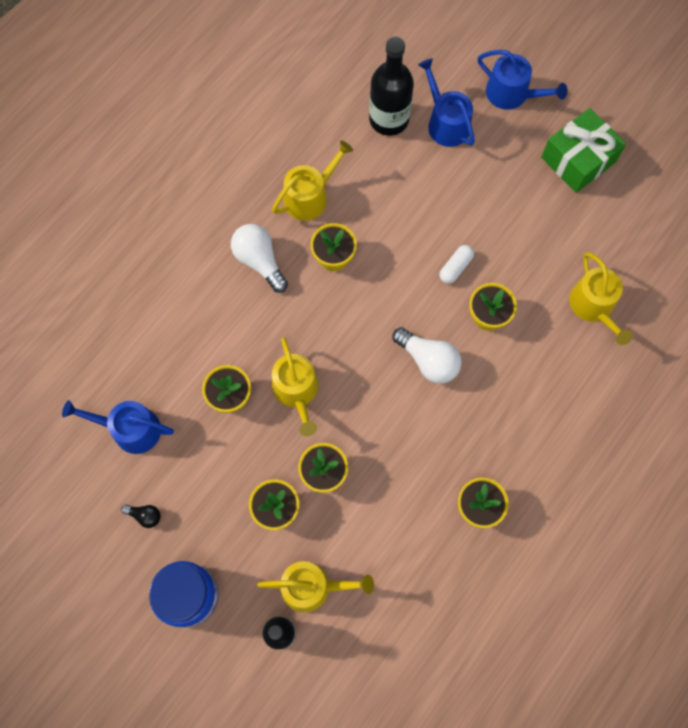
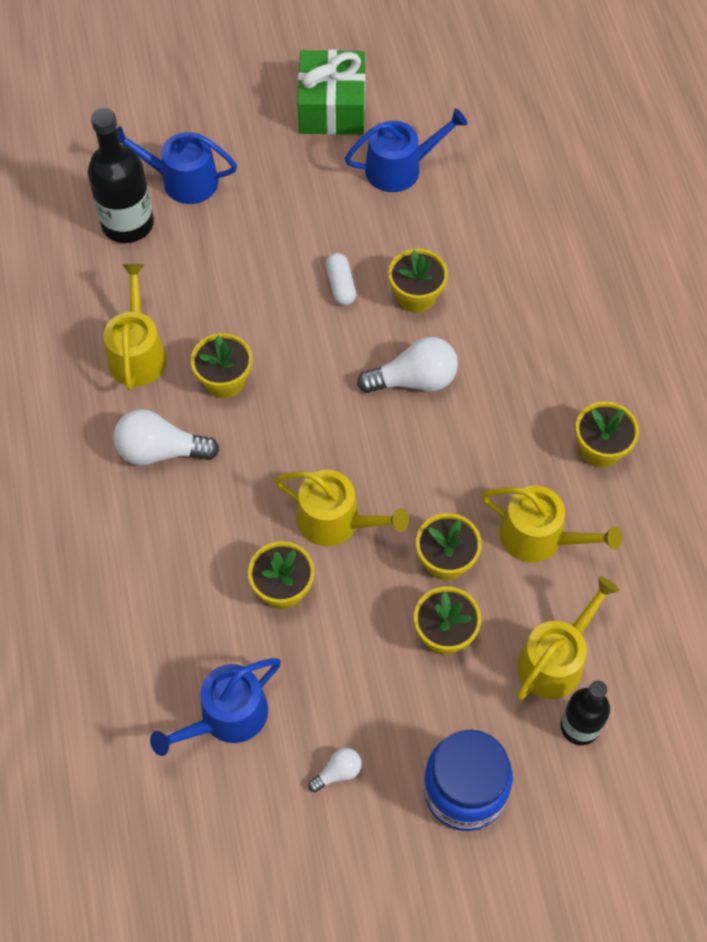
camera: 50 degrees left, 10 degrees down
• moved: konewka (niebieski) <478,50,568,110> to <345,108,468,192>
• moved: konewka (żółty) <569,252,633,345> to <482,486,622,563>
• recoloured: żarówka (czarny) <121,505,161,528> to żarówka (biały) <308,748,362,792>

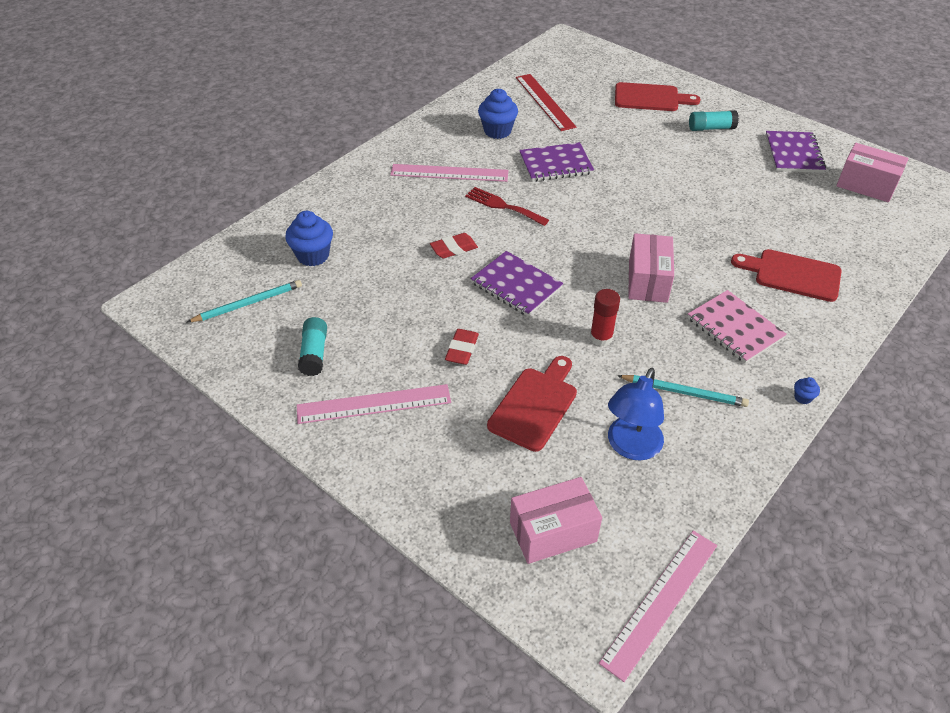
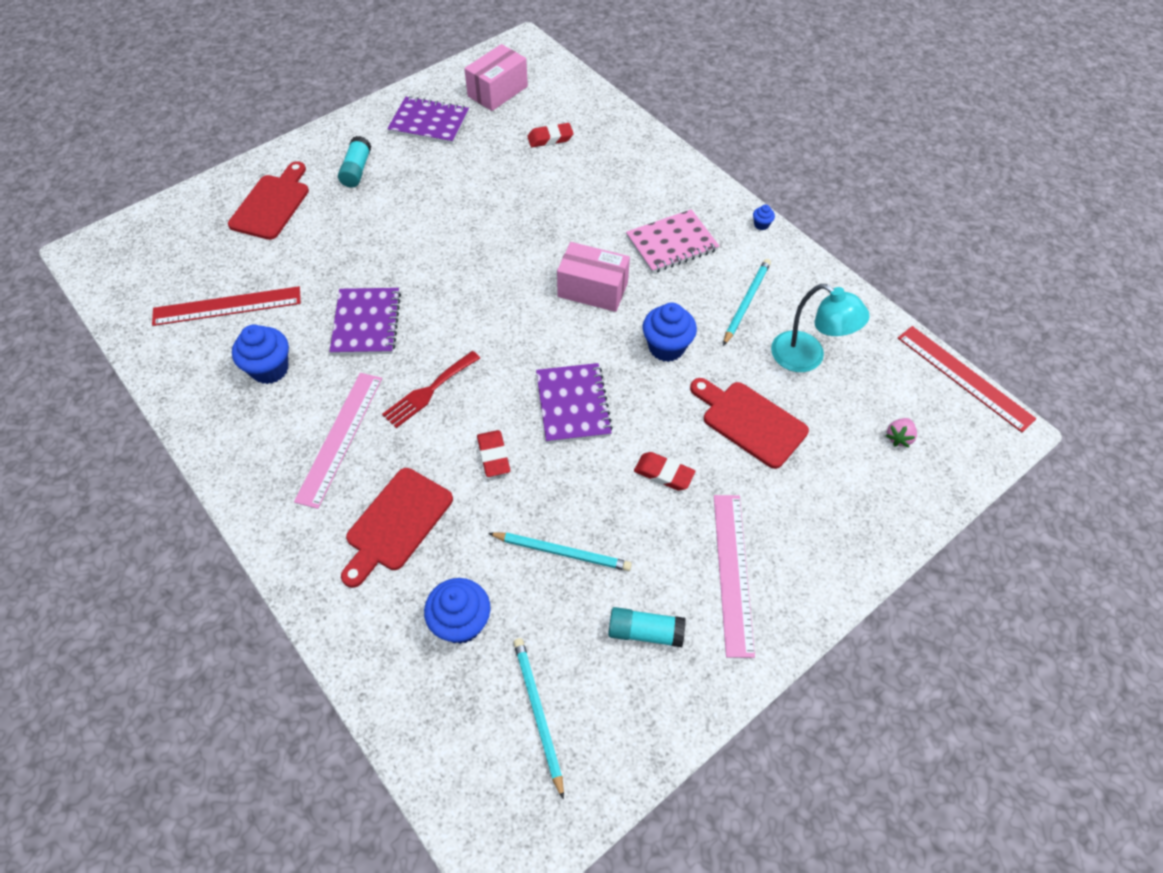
camera: 80 degrees left, 10 degrees up
• added: ołówek (turkusowy) <488,532,632,571>
• added: gumka do mazania (czerwony) <527,123,573,147>
• moved: deska do krojenia (czerwony) <731,249,842,302> to <341,468,453,588>
• replaced: pudełko (różowy) <510,477,602,564> to truskawka (różowy) <885,418,917,447>
• replaced: klej w sztyfcie (czerwony) <590,289,620,346> to muffinka (niebieski) <643,303,697,362>
• recoloured: linijka (różowy) <599,531,717,682> to linijka (czerwony) <898,326,1036,432>
• recoloured: lampka (niebieski) <608,368,664,460> to lampka (turkusowy) <771,284,870,372>
• turned: zeszyt (fioletowy) <471,251,563,316> = <536,363,613,443> 60 degrees counterclockwise

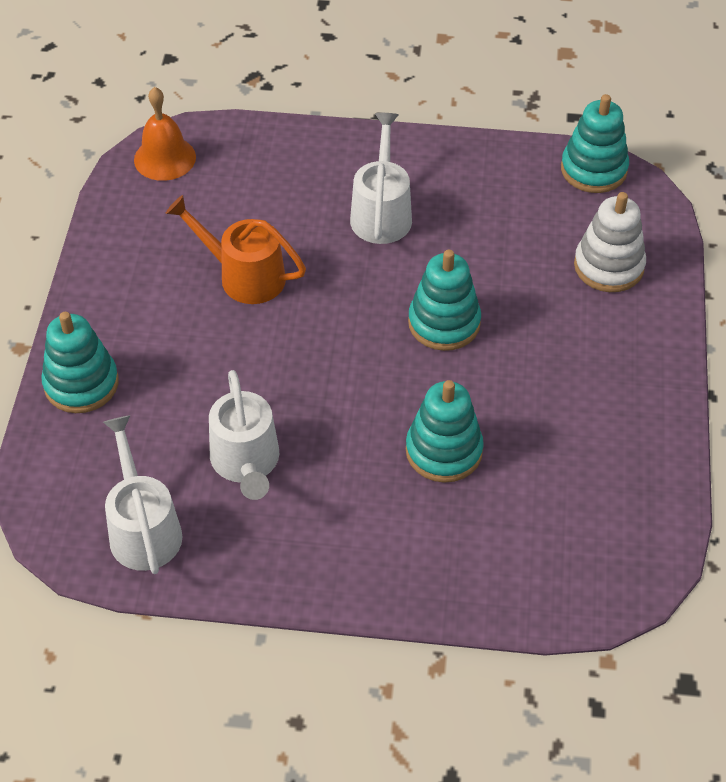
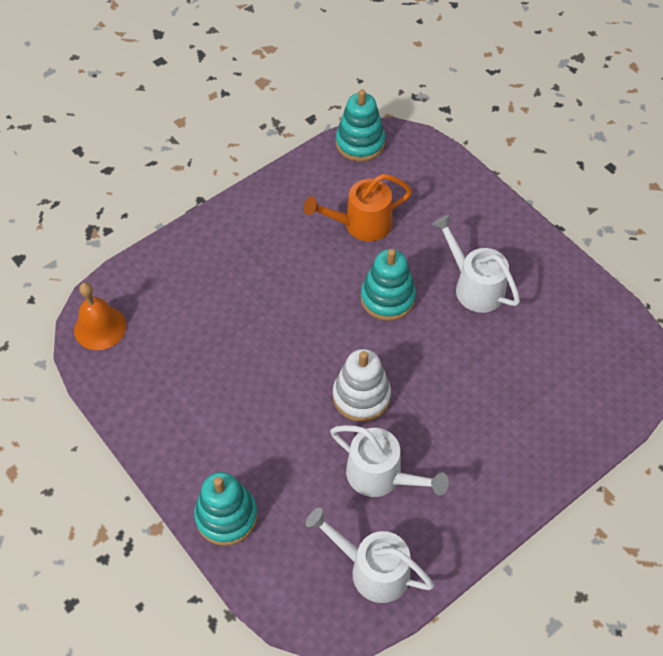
camera: 45 degrees left, 5 degrees up
• removed: zabawka nakładanka (turkusowy) <406,380,484,483>
• moved: konewka (pomarańczowy) <166,195,306,304> to <304,174,412,241>
• moved: konewka (biały) <350,113,412,244> to <432,215,520,313>
• moved: zabawka nakładanka (biały) <574,192,646,292> to <333,349,391,422>

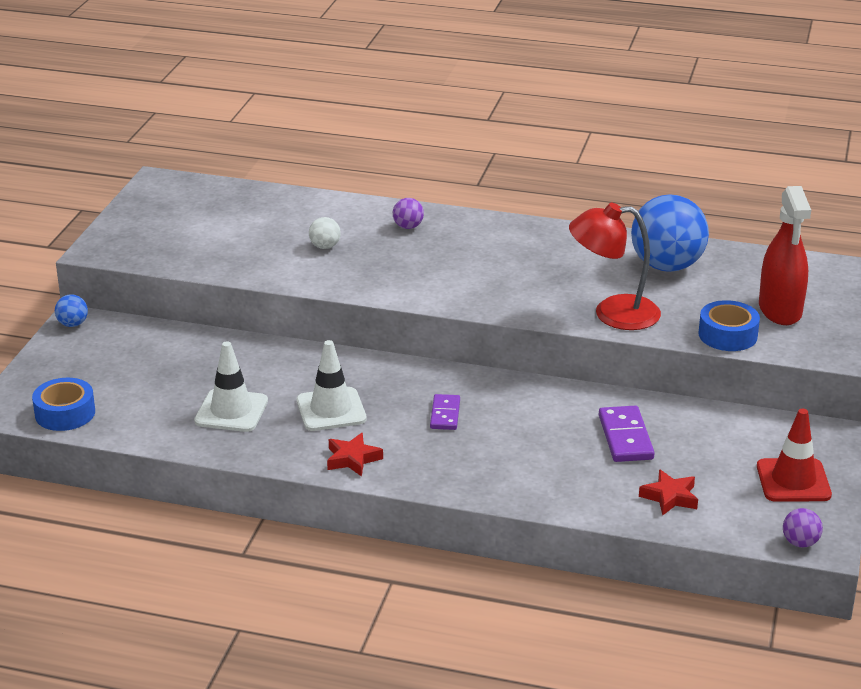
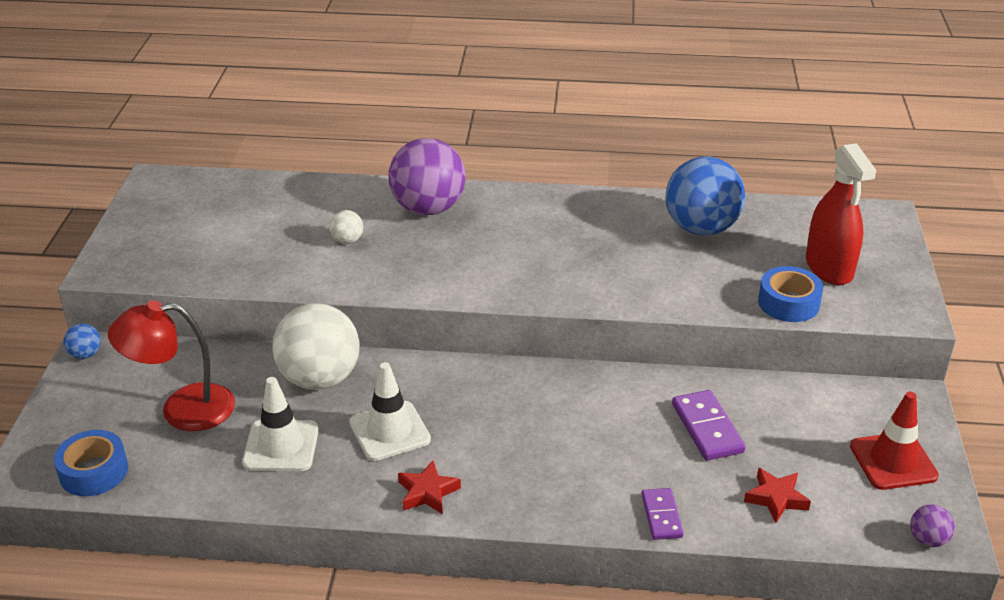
camera: 10 degrees left, 5 degrees up
• added: piłka (biały) <272,303,360,390>
• moved: kostka domina (fioletowy) <430,394,460,430> to <641,488,684,540>
• moved: lampka (czerwony) <569,203,661,330> to <108,300,235,431>
• resized: piłka (fioletowy) <393,198,424,229> = <388,138,466,215> x2.35

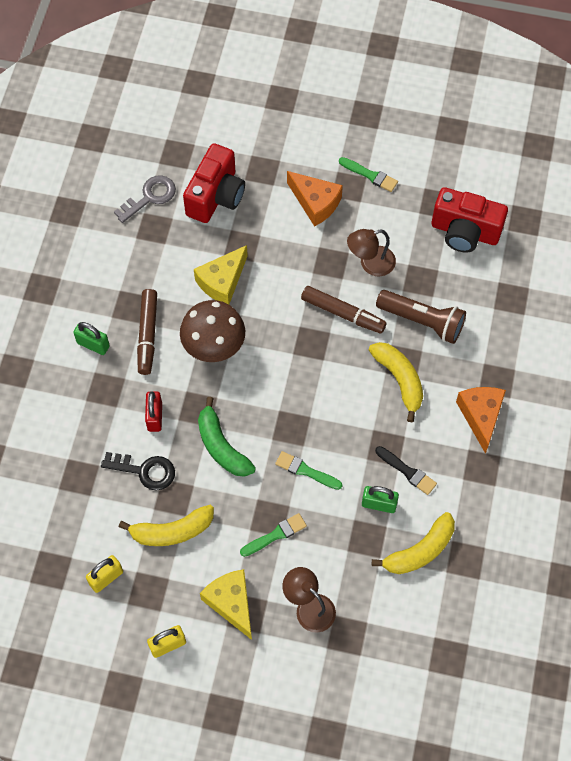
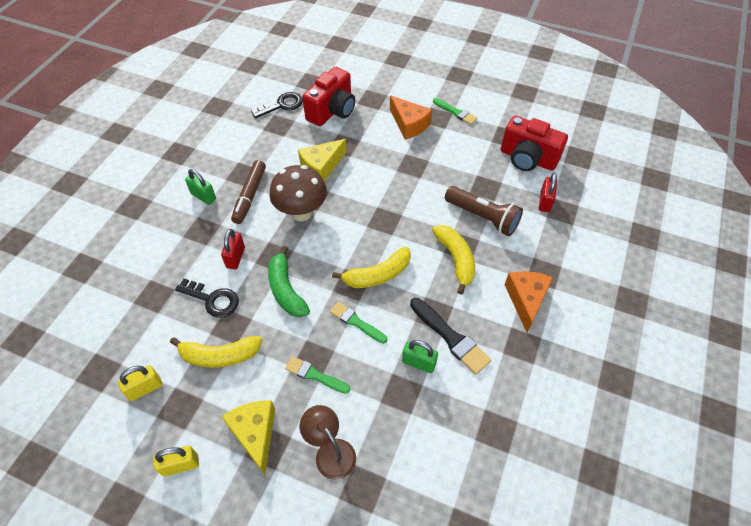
camera: 10 degrees right, 10 degrees down
• removed: flamaster (brązowy) <301,286,387,333>
• removed: lampka (brązowy) <347,229,396,276>
• added: kłódka (czerwony) <539,173,557,212>
• moved: banan (żółty) <372,512,455,574> to <332,247,411,288>
• recoloured: klucz (szary) <114,175,176,223> to klucz (czarny) <251,92,303,119>
• turned: pędzel (zielony) <240,513,307,557> = <285,356,350,394> 135 degrees counterclockwise
• resized: pędzel (czarny) <375,446,437,495> = <410,298,492,375> x1.52

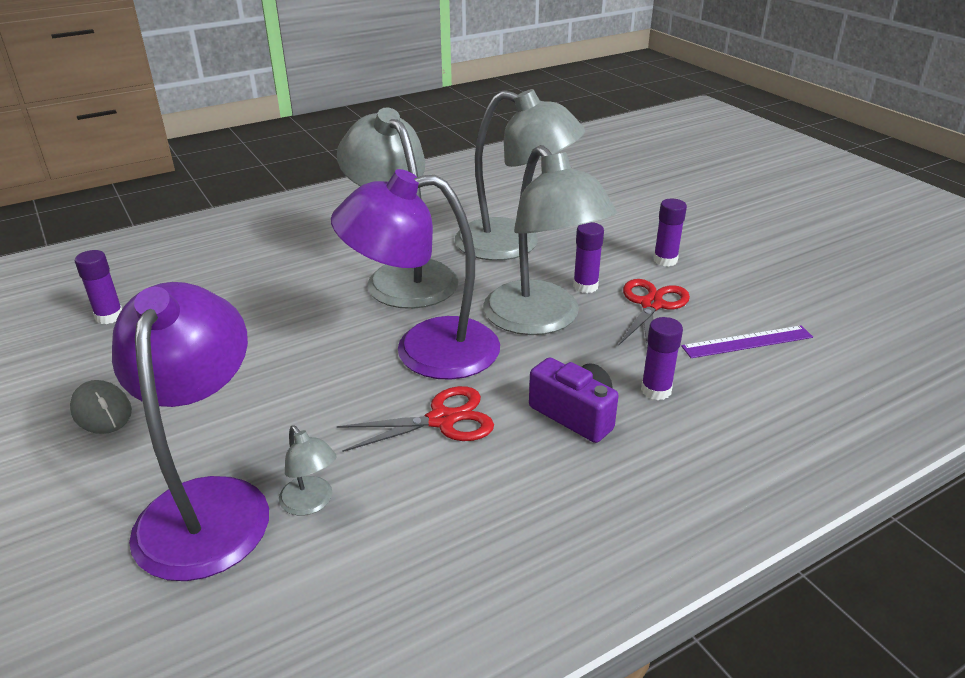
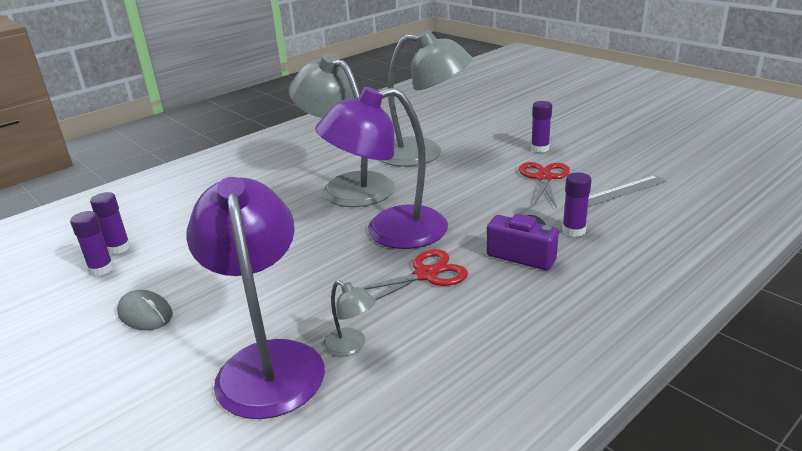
camera: 10 degrees left, 5 degrees down
• removed: lampka (szary) <483,145,617,335>
• moved: klej w sztyfcie (fioletowy) <573,222,604,293> to <70,211,114,276>
• recoloured: linijka (fioletowy) <681,325,813,358> to linijka (szary) <588,175,666,207>

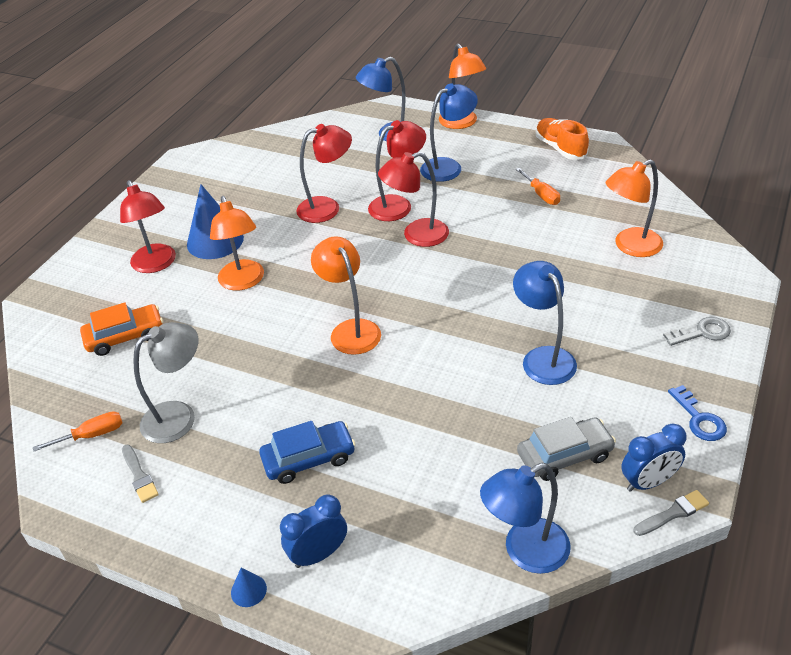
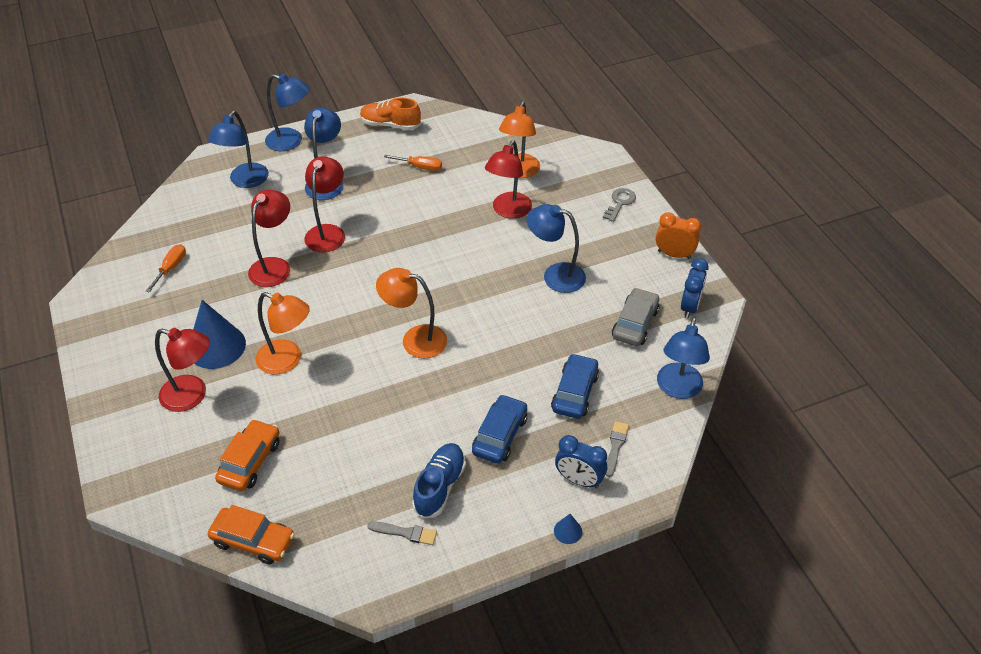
camera: 50 degrees left, 5 degrees up
• removed: lampka (szary) <133,322,198,443>
• added: samochód (pomarańczowy) <208,505,294,565>
• added: but (niebieski) <412,443,466,519>
• added: samochód (niebieski) <551,353,599,419>
• moved: śrubokręt (pomarańczowy) <33,411,122,451> to <146,244,186,293>
• moved: lampka (czerwony) <378,152,449,247> to <485,140,532,219>
• moved: pędzel (szary) <634,490,709,536> to <605,421,629,477>
• replaced: klucz (niebieski) <668,385,727,441> to budzik (pomarańczowy) <656,212,701,259>
• recoloured: lampka (pomarańczowy) <439,44,486,129> to lampka (niebieski) <265,74,310,151>
• turned: budzik (niebieski) <280,494,347,568> = <555,435,607,488> 75 degrees counterclockwise

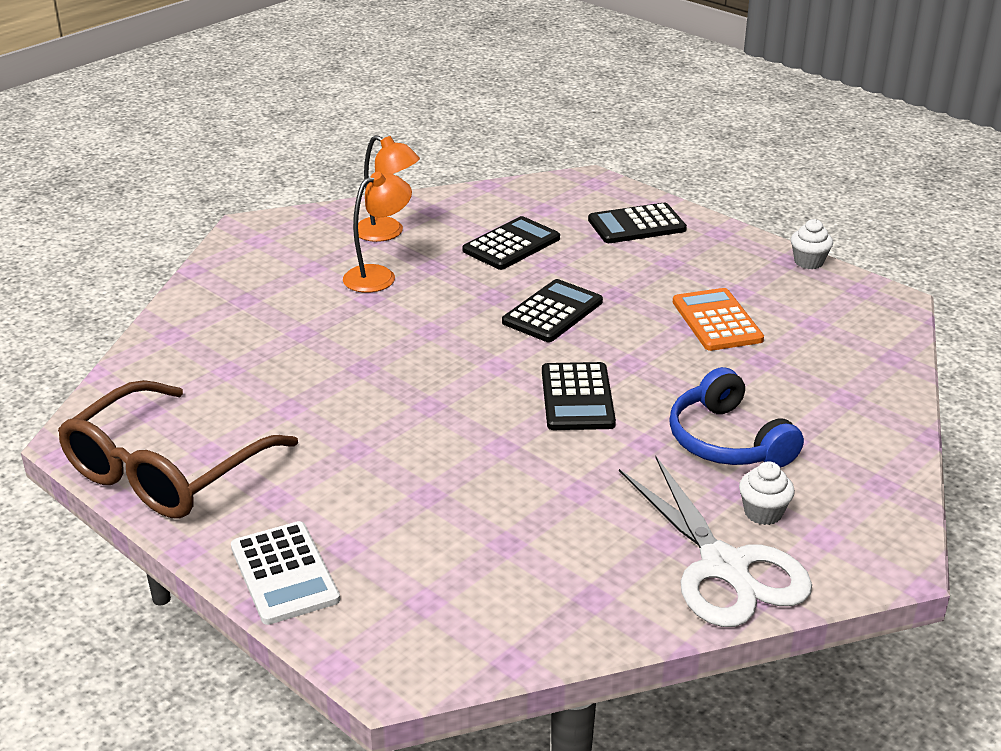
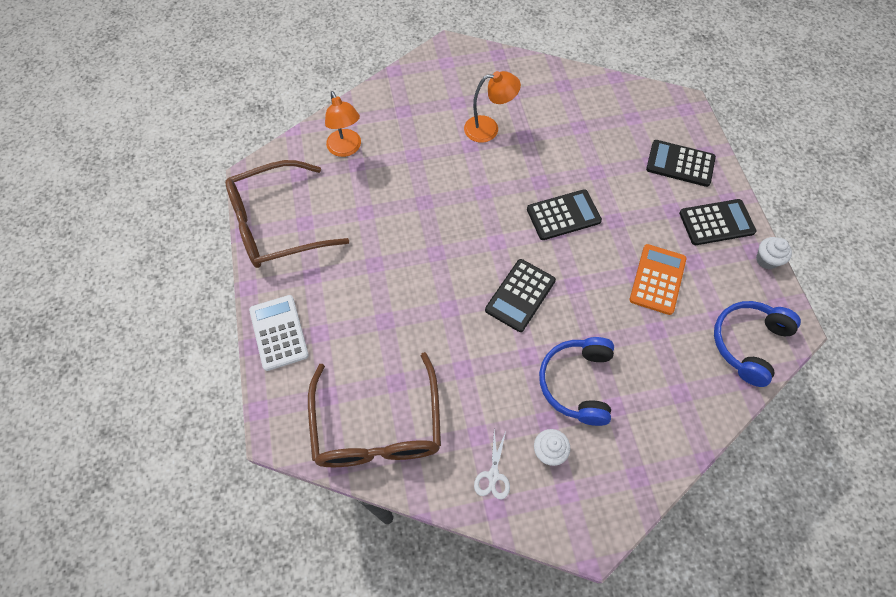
camera: 35 degrees right, 30 degrees up
• added: okulary (brązowy) <308,352,441,467>
• added: słuchawki (niebieski) <714,301,801,387>
• moved: lampka (pomarańczowy) <358,135,420,242> to <325,91,361,157>
• moved: kalkulator (czarny) <462,216,560,270> to <679,199,756,245>
• turned: kalkulator (biały) <231,521,340,625> = <249,295,309,371> 150 degrees clockwise
• resized: nożyczki (biały) <619,456,812,627> = <474,430,510,499> x0.43

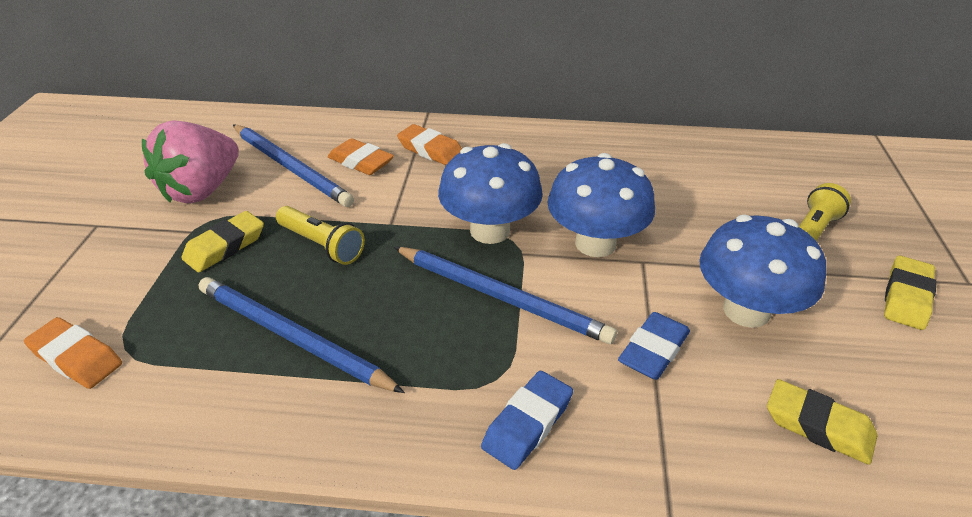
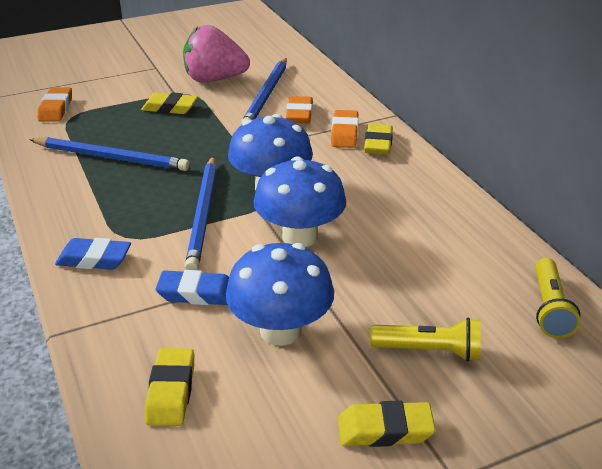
camera: 60 degrees right, 5 degrees down
• added: gumka do mazania (żółty) <364,124,393,155>
• moved: latarka (żółty) <276,206,365,265> to <535,258,581,338>
• turned: ołówek (niebieski) <199,277,405,393> = <29,137,190,171> 105 degrees clockwise

